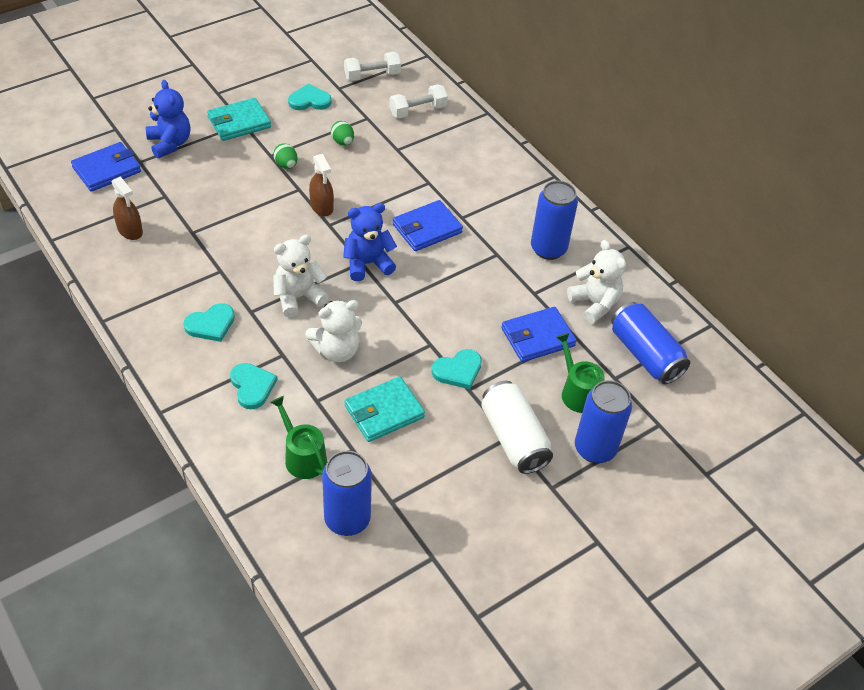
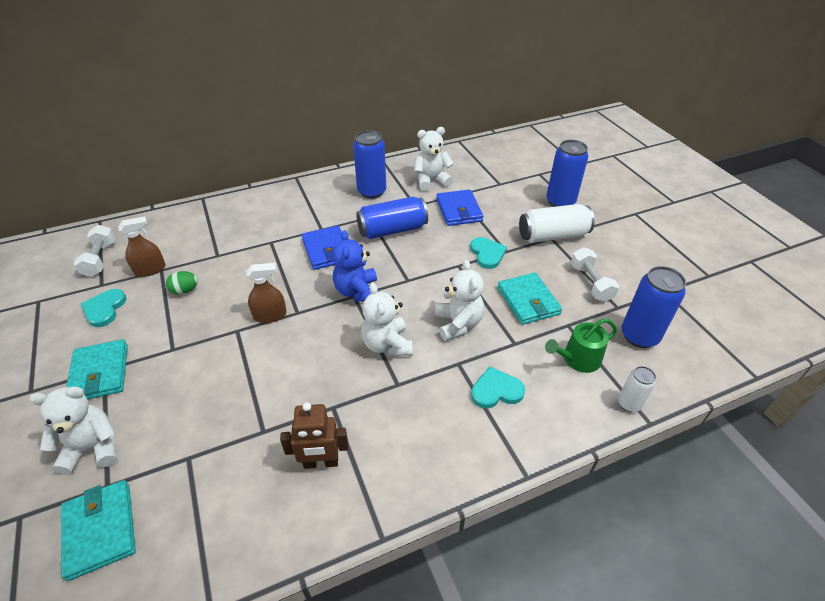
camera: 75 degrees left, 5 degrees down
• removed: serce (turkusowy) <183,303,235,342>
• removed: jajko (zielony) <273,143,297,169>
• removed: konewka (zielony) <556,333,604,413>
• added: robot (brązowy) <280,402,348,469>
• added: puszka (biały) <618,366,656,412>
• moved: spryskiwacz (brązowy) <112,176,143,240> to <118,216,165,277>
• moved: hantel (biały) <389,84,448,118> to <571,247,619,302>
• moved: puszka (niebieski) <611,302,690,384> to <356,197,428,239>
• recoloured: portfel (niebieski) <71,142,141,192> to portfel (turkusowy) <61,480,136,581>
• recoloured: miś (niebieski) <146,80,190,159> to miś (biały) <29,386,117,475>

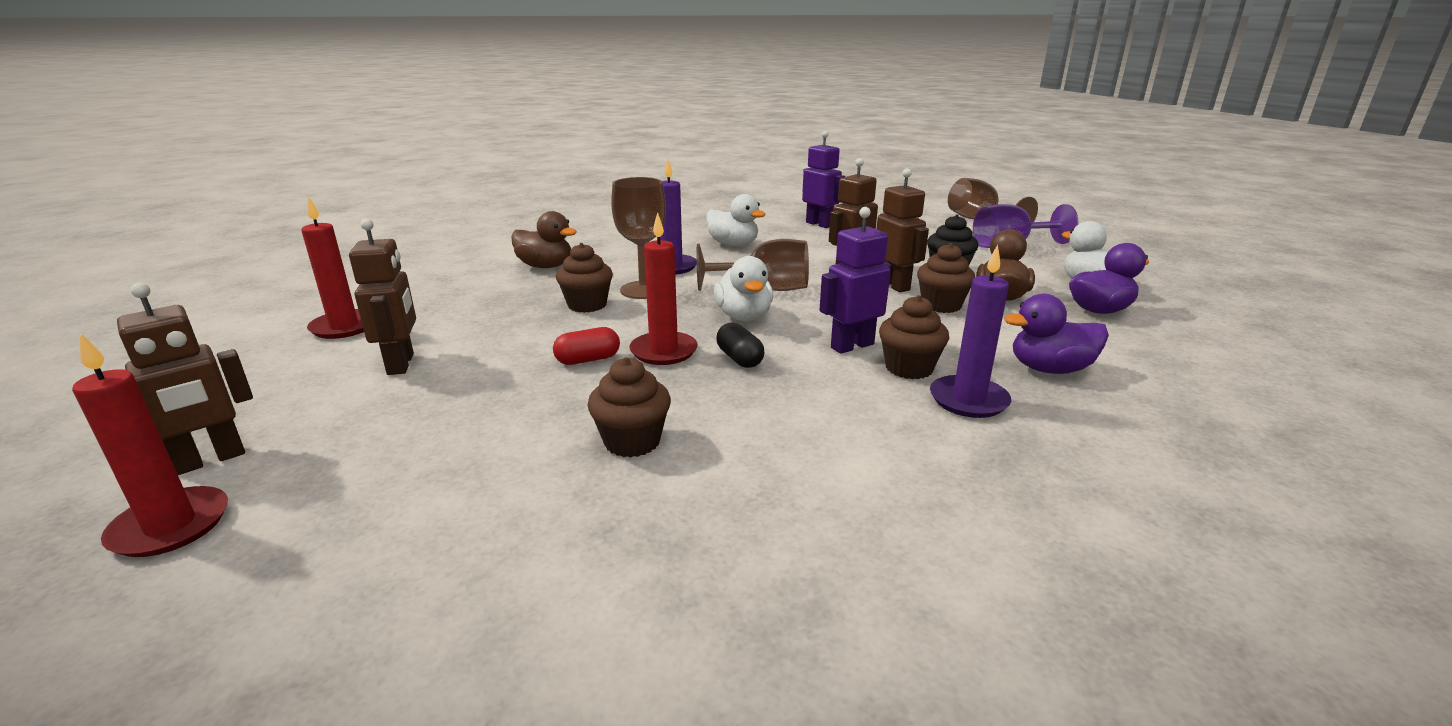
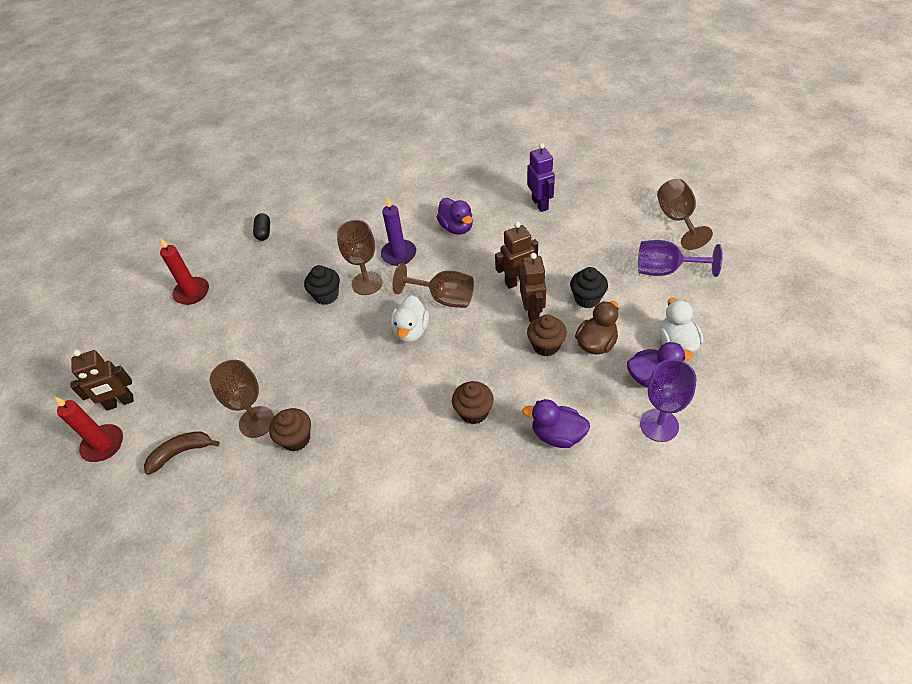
camera: 25 degrees right, 25 degrees up
• removed: robot (brązowy) <349,218,416,375>
• removed: kaczka (brązowy) <511,211,577,268>
• removed: kapsułka (czerwony) <553,327,620,365>
• removed: świeca (czerwony) <629,212,698,365>
• removed: robot (fioletowy) <820,207,891,354>
• removed: świeca (fioletowy) <930,245,1011,418>
• added: banan (brązowy) <144,432,220,475>
• added: kielich (brązowy) <210,360,275,438>
• added: kielich (fioletowy) <640,359,697,442>
• moved: kapsułka (czarny) <717,323,764,368> to <253,213,270,241>
• recoloured: muffinka (brązowy) <556,243,613,313> to muffinka (czarny) <304,265,340,305>
• recoloured: kaczka (biały) <706,194,766,246> to kaczka (fioletowy) <437,198,473,235>

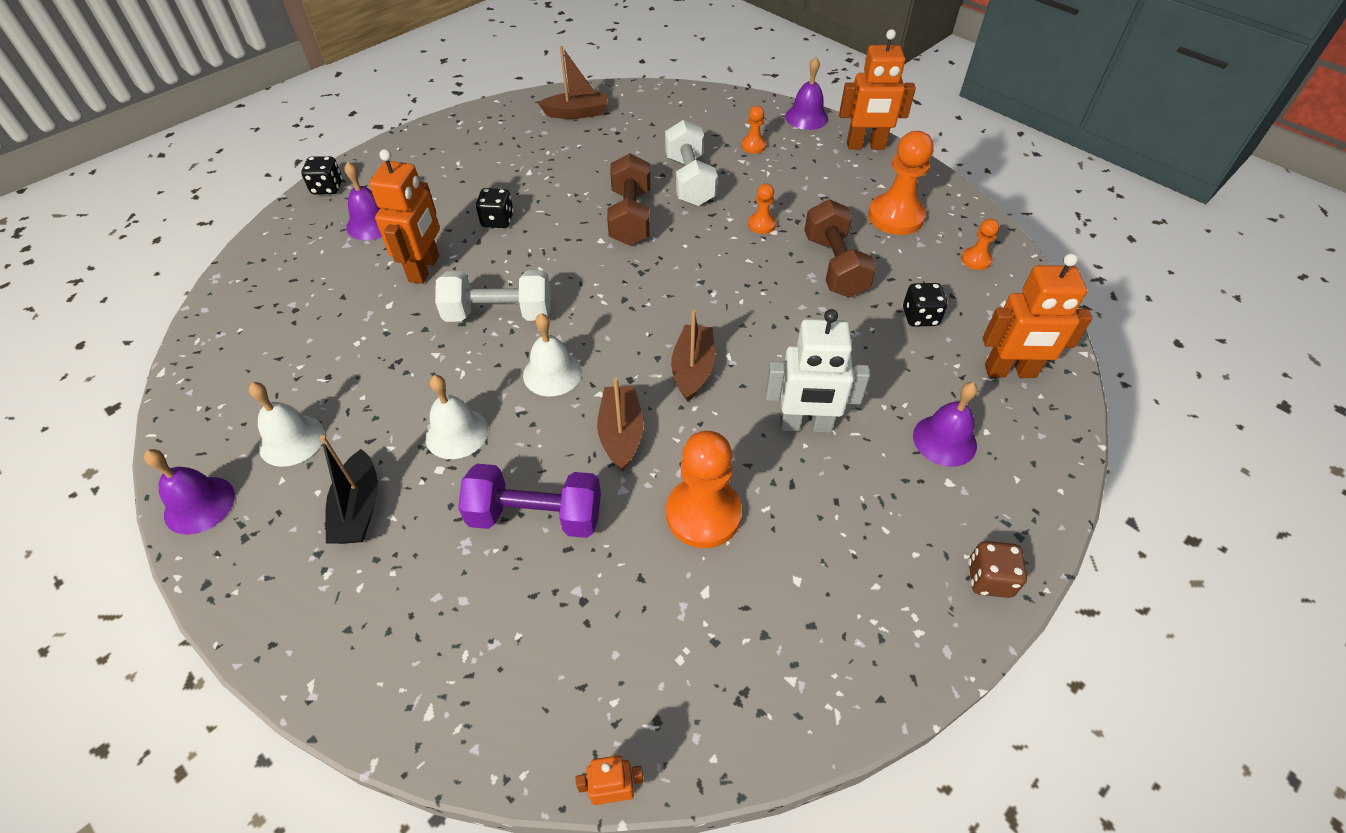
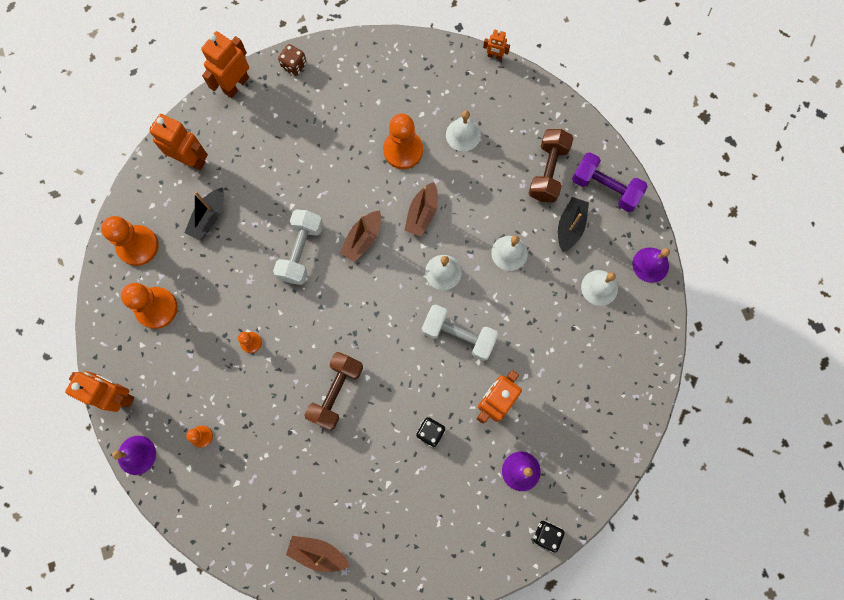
camera: 155 degrees left, 25 degrees up
• removed: robot (biały) <766,309,870,433>
• removed: dzwonek (fioletowy) <913,382,978,467>
• added: robot (pomarańczowy) <201,31,249,98>
• added: dzwonek (biały) <446,110,481,151>
• moved: hantel (fioletowy) <458,464,601,538> to <572,152,648,212>
• moved: hantel (biały) <665,120,718,206> to <273,209,323,285>
• moved: hantel (brązowy) <804,199,877,298> to <528,129,574,202>
• replaced: kostka do gry (czarny) <903,283,948,327> to łódka (czarny) <185,188,224,241>
• resized: pionek (pomarańczowy) <961,219,999,270> = <101,216,159,266> x2.00

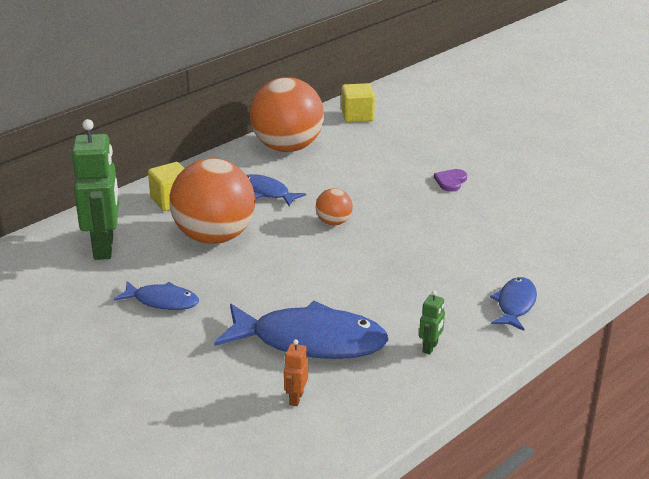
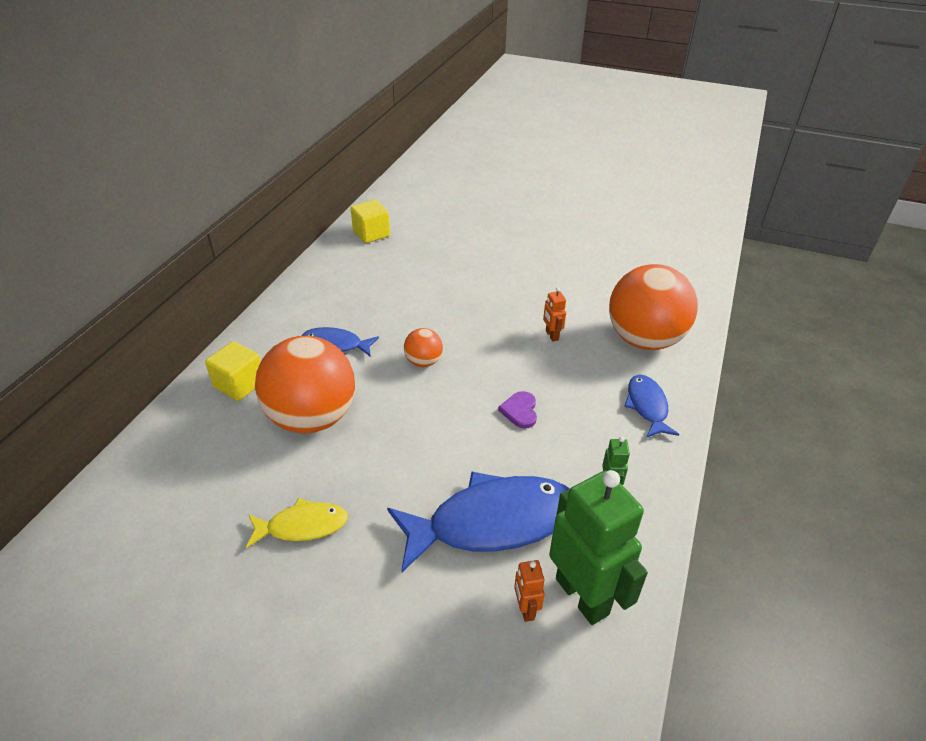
camera: 25 degrees left, 10 degrees up
• added: robot (pomarańczowy) <543,287,566,342>
• moved: robot (zielony) <72,119,119,260> to <549,470,648,625>
• moved: piłka (pomarańczowy) <250,77,324,152> to <609,264,698,350>
• moved: serce (fioletowy) <434,169,467,192> to <498,391,537,429>
• recoloured: ryba (niebieski) <114,281,199,310> to ryba (żółty) <246,498,348,548>

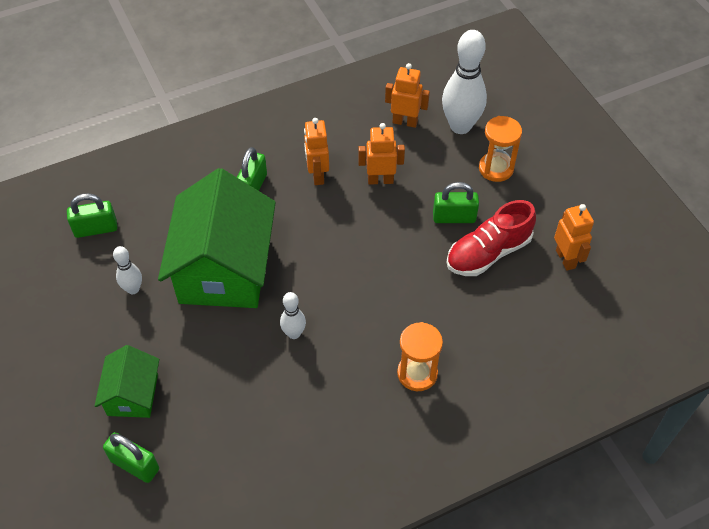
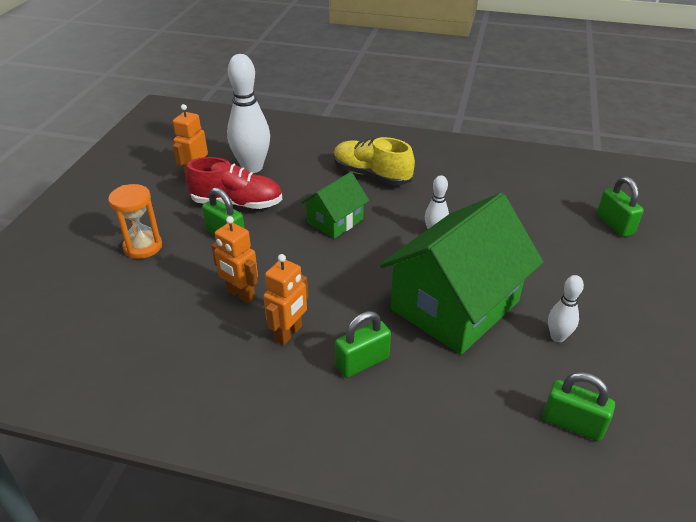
camera: 140 degrees left, 15 degrees down
• removed: robot (pomarańczowy) <385,63,430,128>
• moved: domek (zielony) <95,345,159,418> to <301,172,369,239>
• moved: kręgiel (biały) <442,30,487,134> to <227,54,270,173>
• replaced: klepsydra (pomarańczowy) <397,322,443,391> to but (żółty) <334,137,415,185>

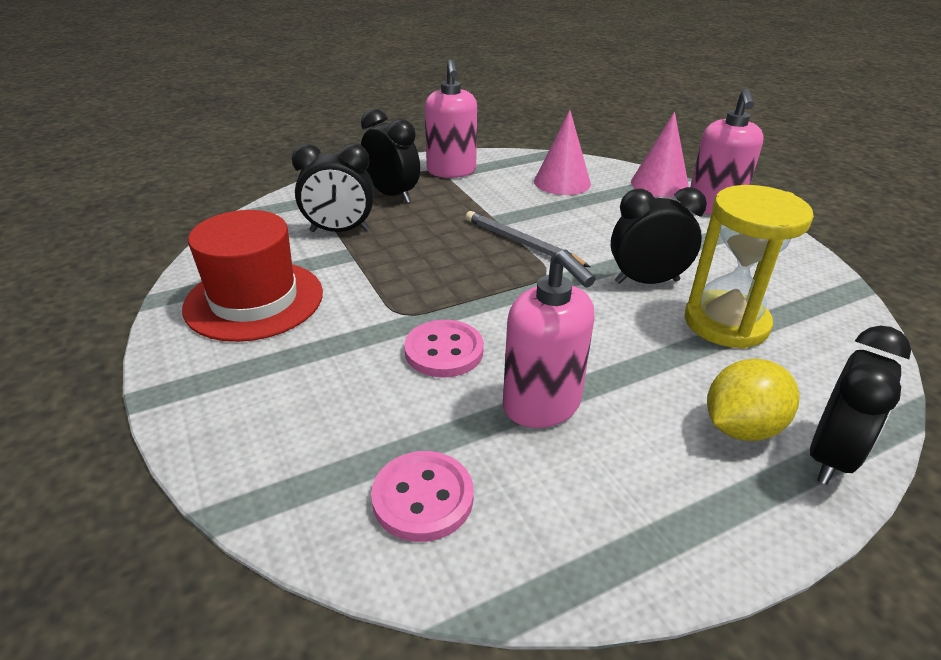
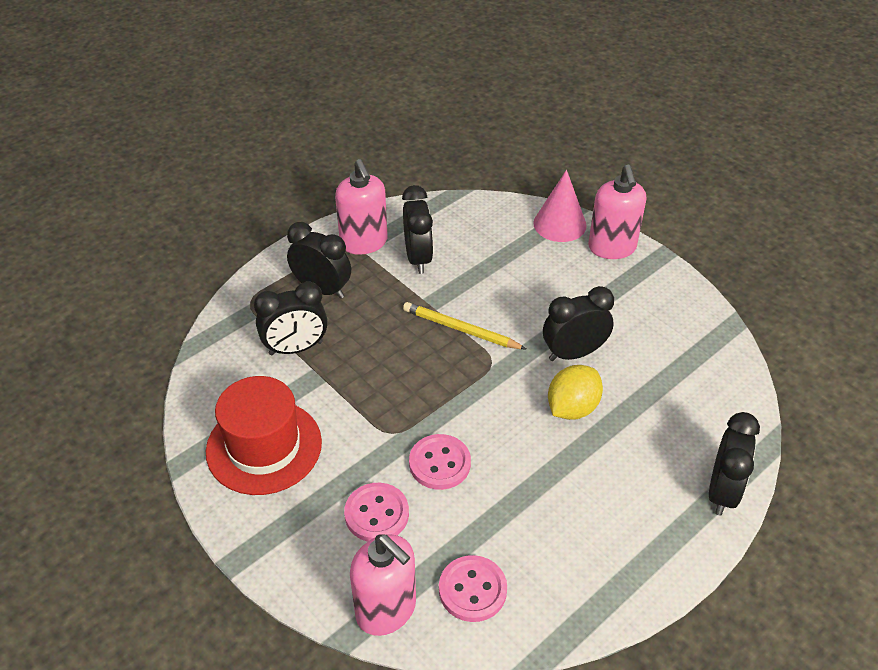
camera: 15 degrees left, 10 degrees up
• removed: stożek (różowy) <534,110,591,195>
• removed: klepsydra (żółty) <685,185,814,349>
• added: guzik (różowy) <344,483,409,542>
• added: budzik (czarny) <402,185,433,274>
• moved: dozownik mydła (różowy) <503,249,596,428> to <350,534,416,636>
• moved: cytryna (żółty) <707,359,800,441> to <548,365,603,420>
• recoloured: ołówek (szary) <466,211,590,267> to ołówek (żółty) <403,302,526,349>

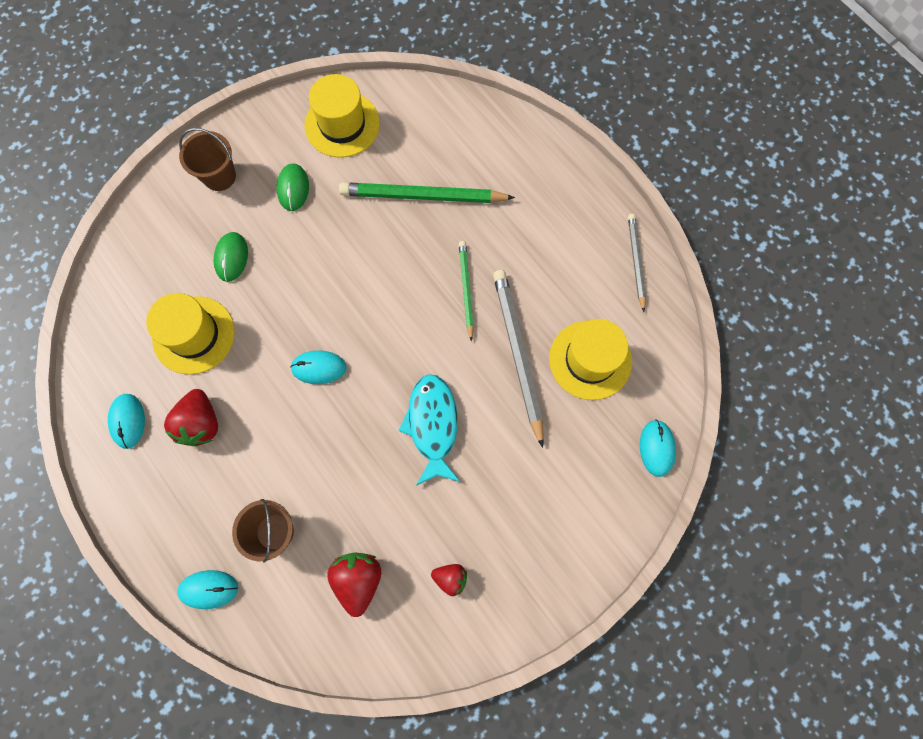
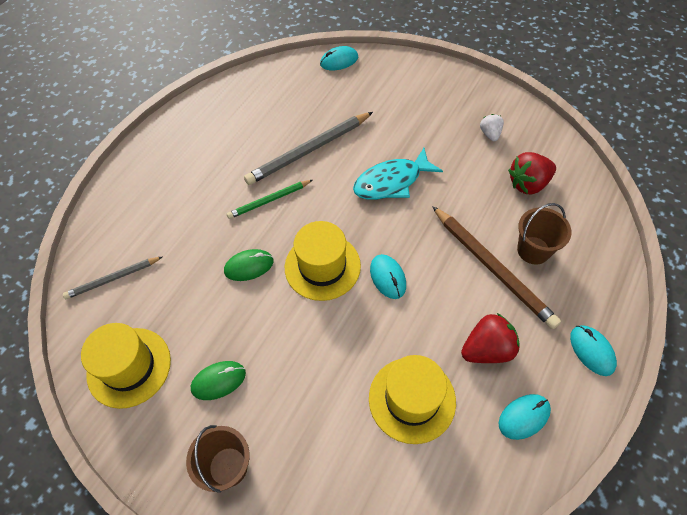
camera: 110 degrees left, 15 degrees down
• removed: ołówek (zielony) <339,182,515,203>
• added: ołówek (brązowy) <432,206,561,329>
• moved: myszka (turkusowy) <177,570,238,609> to <570,325,617,376>
• moved: myszka (zielony) <213,232,248,282> to <224,249,274,281>
• moved: kapelusz (żółty) <549,319,632,400> to <285,221,361,301>
• moved: ołówek (szary) <628,214,646,312> to <63,257,162,299>
• recoloured: truskawka (czerwony) <431,564,467,596> to truskawka (biały) <480,114,504,141>

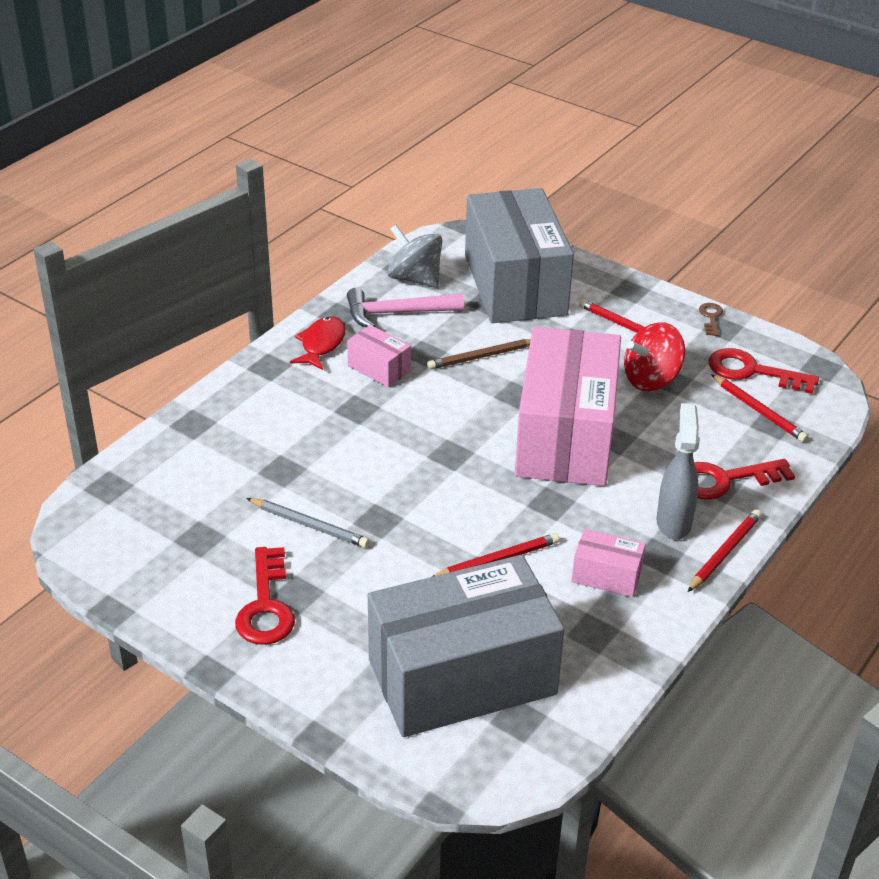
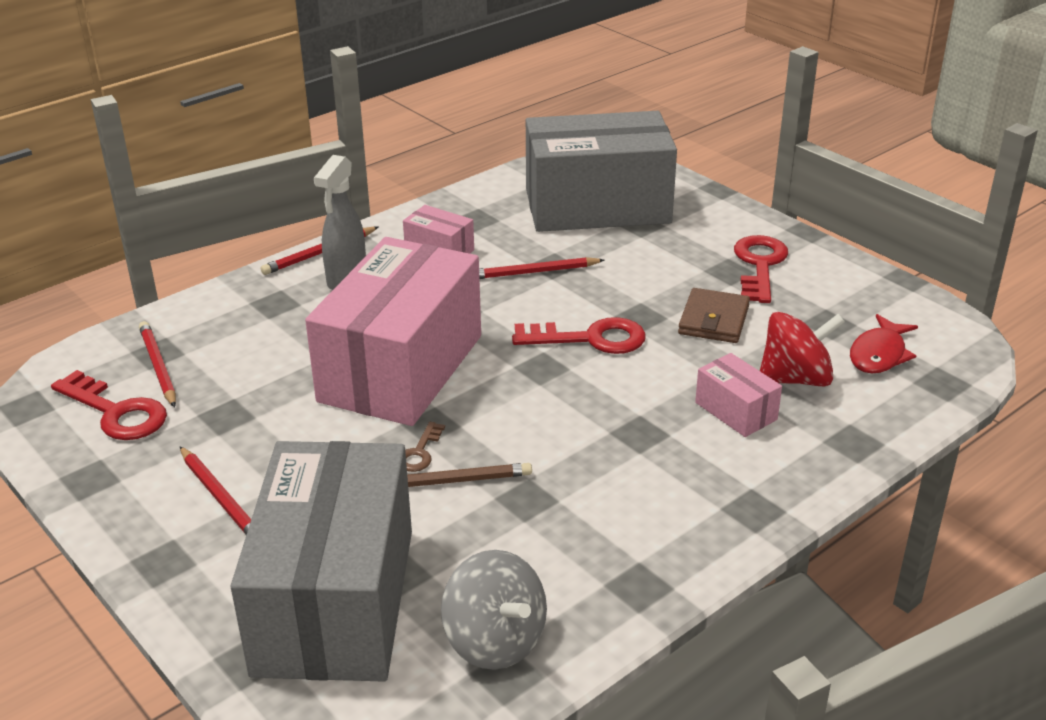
camera: 165 degrees left, 5 degrees down
• removed: młotek (różowy) <347,288,464,327>
• moved: ryba (czerwony) <290,316,346,370> to <850,314,918,374>
• moved: pudełko (różowy) <347,325,411,387> to <695,353,782,437>
• moved: bączek (czerwony) <624,322,685,391> to <760,312,845,386>
• moved: klucz (czerwony) <694,459,795,500> to <512,317,646,354>
• moved: klucz (brązowy) <699,303,723,336> to <405,422,445,472>
• replaced: ołówek (szary) <246,498,369,548> to portfel (brązowy) <678,288,750,343>

